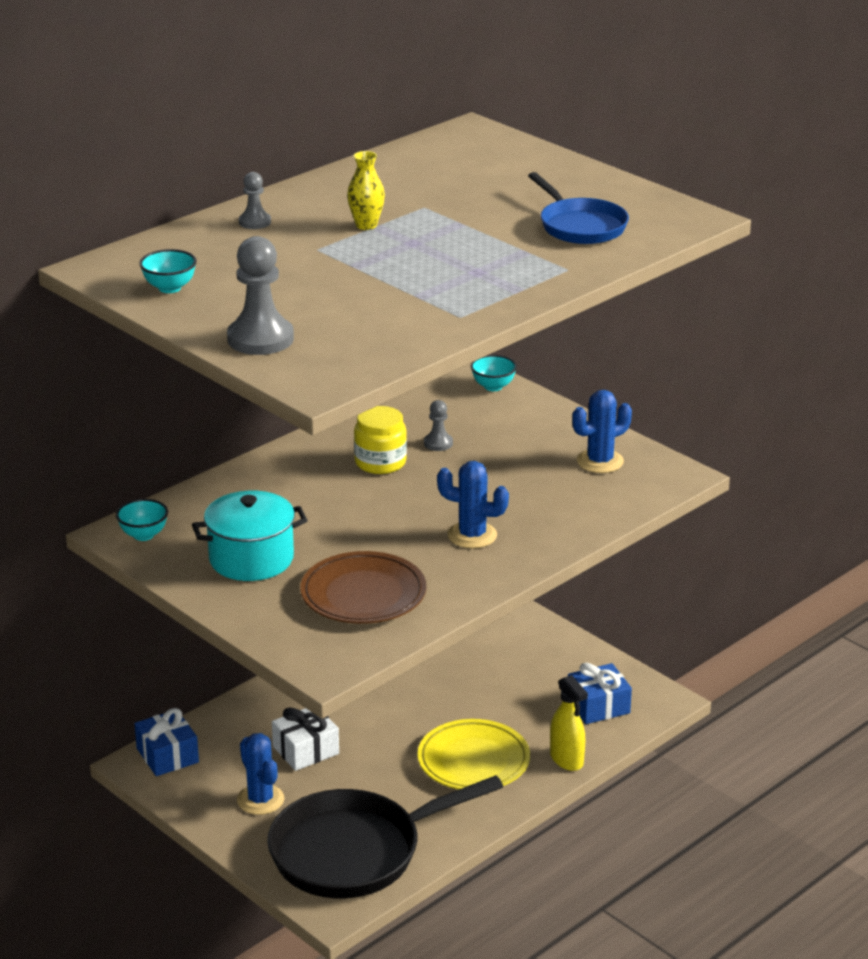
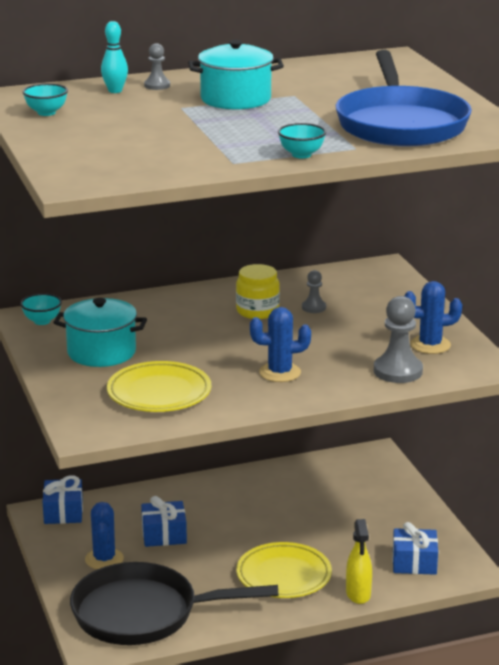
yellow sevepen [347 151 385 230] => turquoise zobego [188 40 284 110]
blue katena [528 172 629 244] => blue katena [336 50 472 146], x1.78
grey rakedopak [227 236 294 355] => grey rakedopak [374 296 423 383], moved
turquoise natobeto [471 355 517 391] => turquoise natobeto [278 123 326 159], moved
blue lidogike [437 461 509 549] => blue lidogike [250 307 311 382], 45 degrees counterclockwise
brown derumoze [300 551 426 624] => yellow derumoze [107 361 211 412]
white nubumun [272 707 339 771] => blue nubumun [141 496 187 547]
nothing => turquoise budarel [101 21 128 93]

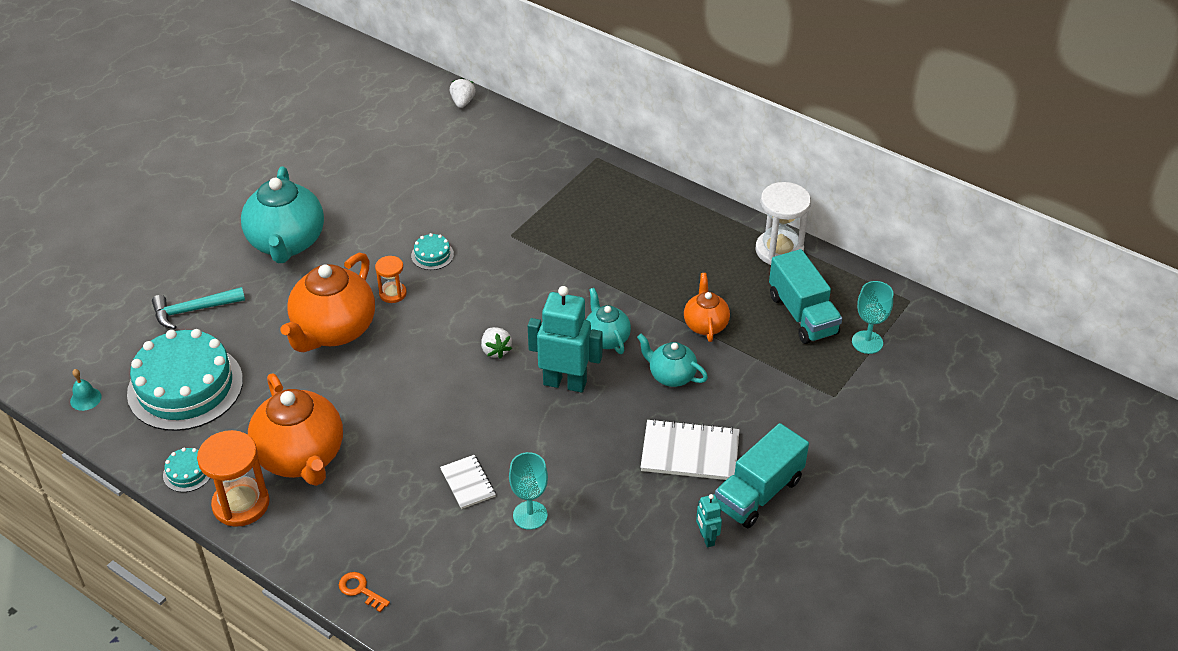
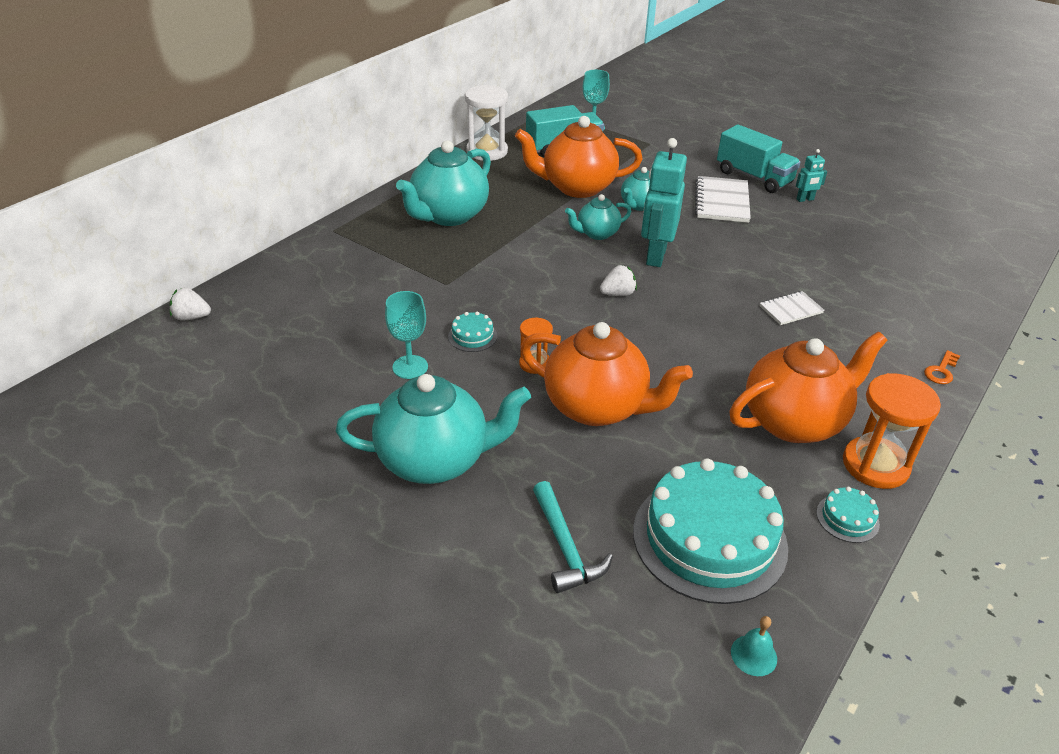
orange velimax [684 273 730 342] => orange velimax [515 116 643 198], x1.86
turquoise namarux [509 452 548 530] => turquoise namarux [385 291 428 379], moved
nothing => turquoise velimax [396 140 491 226]

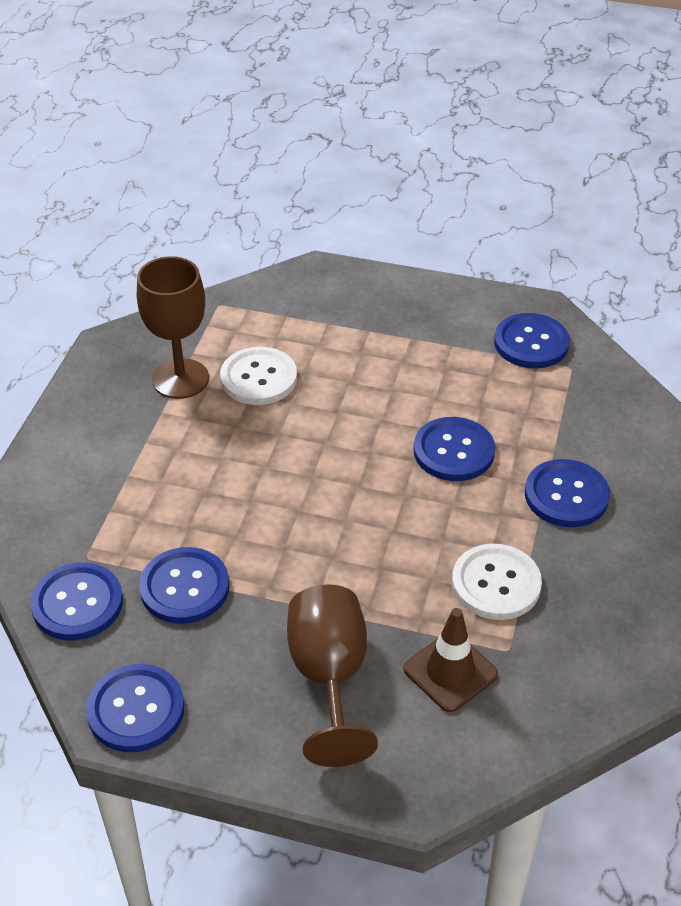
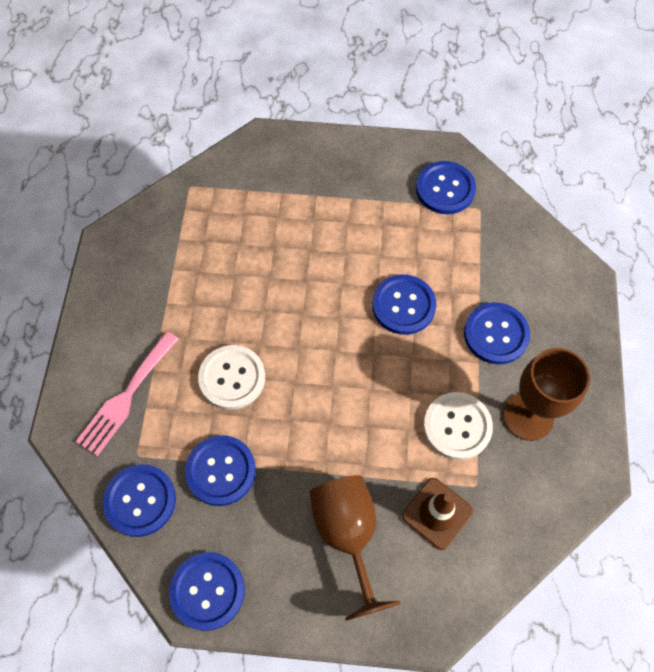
brown namarux [137 256 209 399] => brown namarux [503 348 590 441], moved
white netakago [220 347 297 405] => white netakago [198 345 265 410], moved
nothing => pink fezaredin [75 331 178 456]

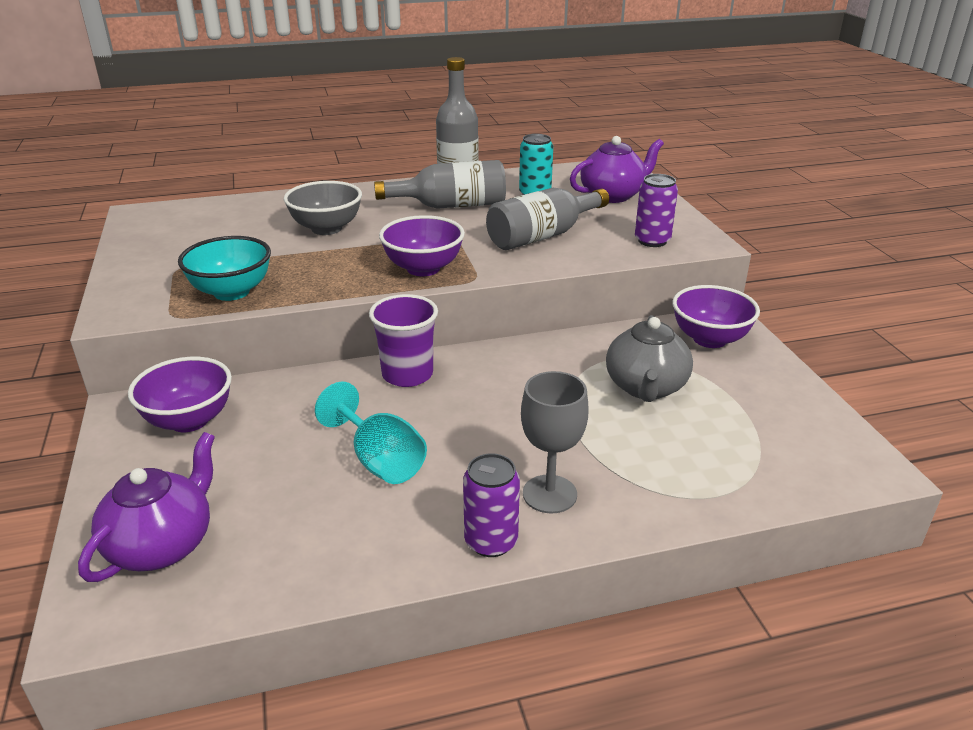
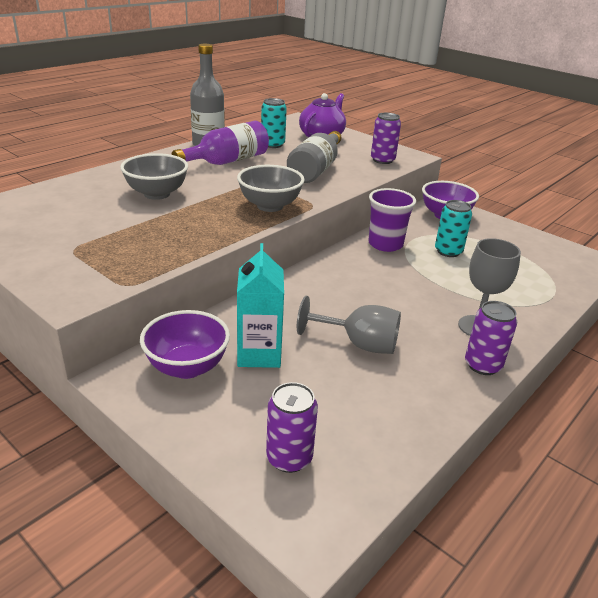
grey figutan [374 160 506 209] => purple figutan [171 121 269 165]
purple natobeto [379 215 465 276] => grey natobeto [237 165 305 212]
turquoise natobeto [178 236 271 301] => nothing
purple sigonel [369 294 438 387] => purple sigonel [368 188 416 252], moved
grey velimax [606 315 693 402] => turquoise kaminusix [435 200 472 257]
turquoise namarux [315 382 427 484] => grey namarux [297 296 401 354]
purple velimax [78 432 215 582] => purple kaminusix [266 382 318 473]
nothing => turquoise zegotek [237 243 284 368]

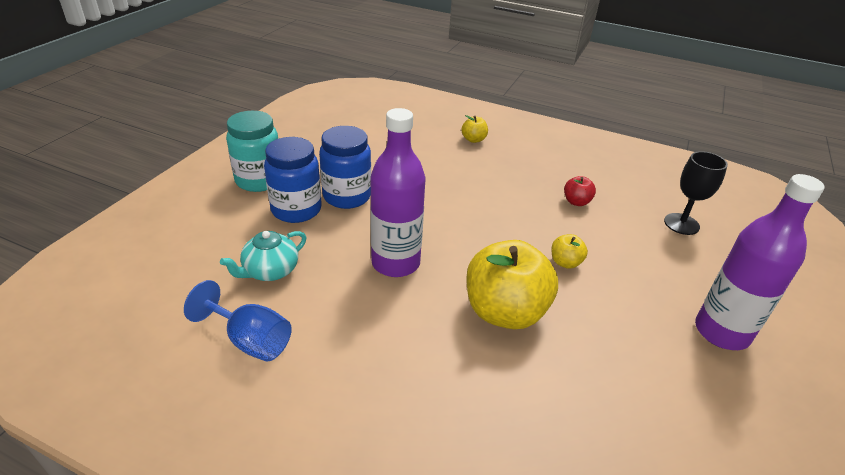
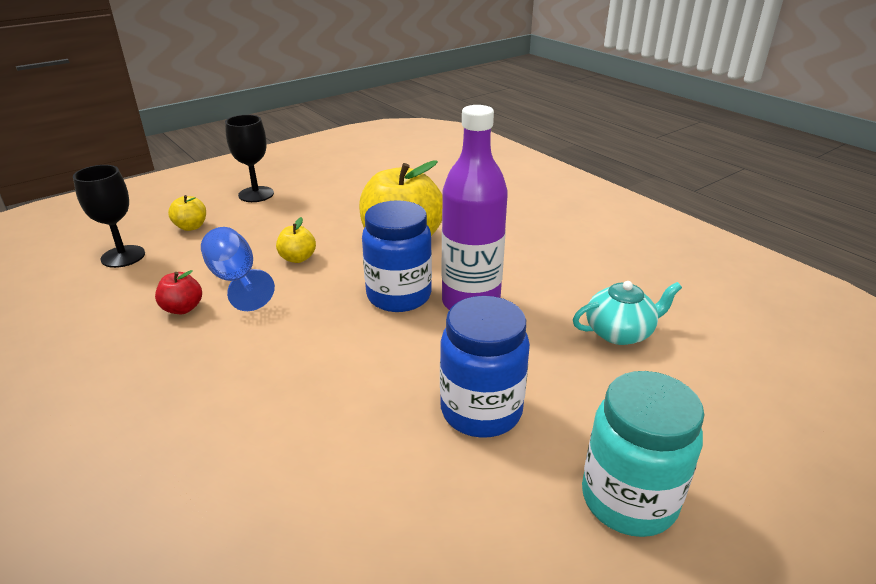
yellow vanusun [461 115 488 143] => yellow vanusun [168 195 206 231], moved
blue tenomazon [264 137 322 223] => blue tenomazon [362 200 432 312], moved
purple figutan [695 174 825 350] => black namarux [225 115 274 202]
blue namarux [184 280 292 362] => blue namarux [201 227 275 311], moved

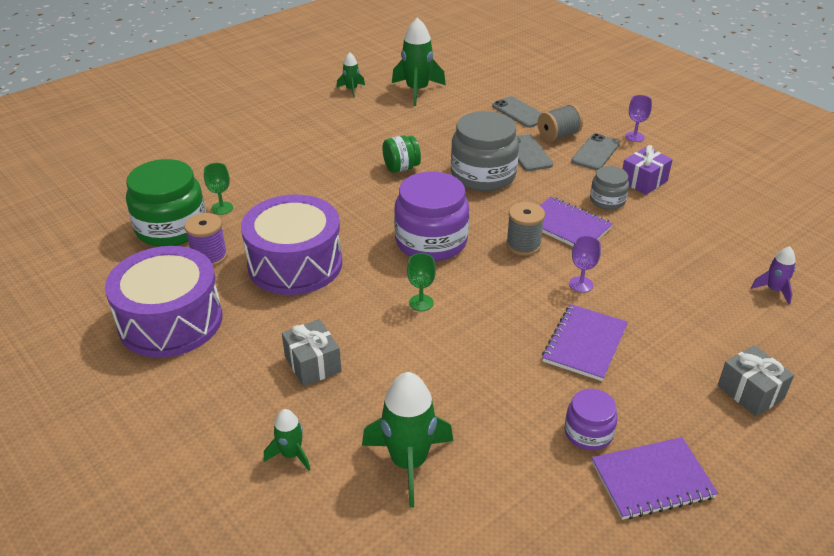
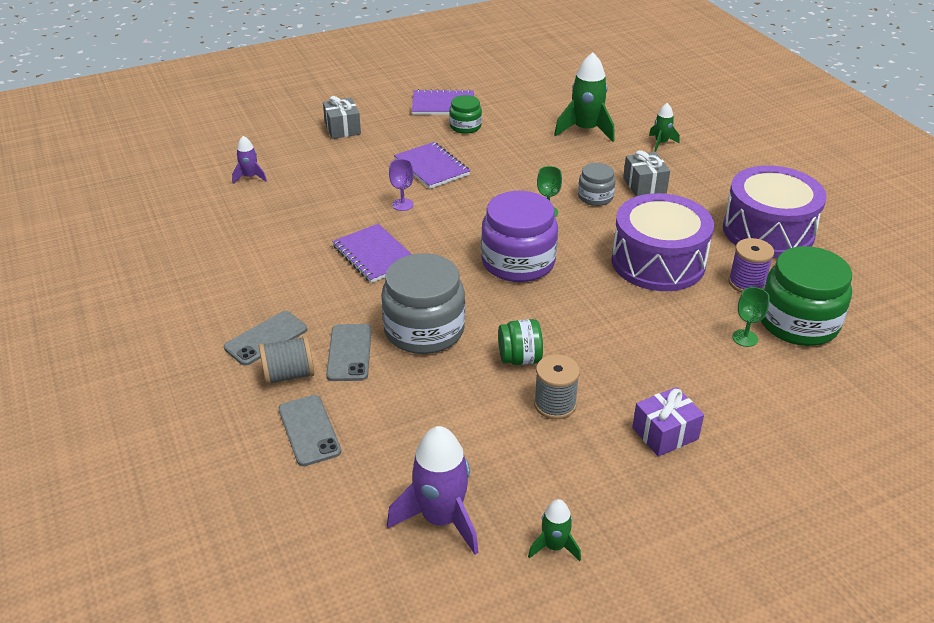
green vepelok [392 17 446 106] => purple vepelok [387 426 479 555]
purple namarux [625 95 652 142] => nothing
purple nubumun [623 145 673 195] => purple nubumun [632 387 704 457], moved
grey tenomazon [590 166 629 210] => grey tenomazon [578 163 615 206], moved
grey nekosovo [506 202 545 256] => grey nekosovo [534 354 580 419], moved
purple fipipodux [542 304 628 381] => purple fipipodux [394 142 470 189], 75 degrees counterclockwise
purple tenomazon [564 389 618 450] => green tenomazon [449 95 482 134]

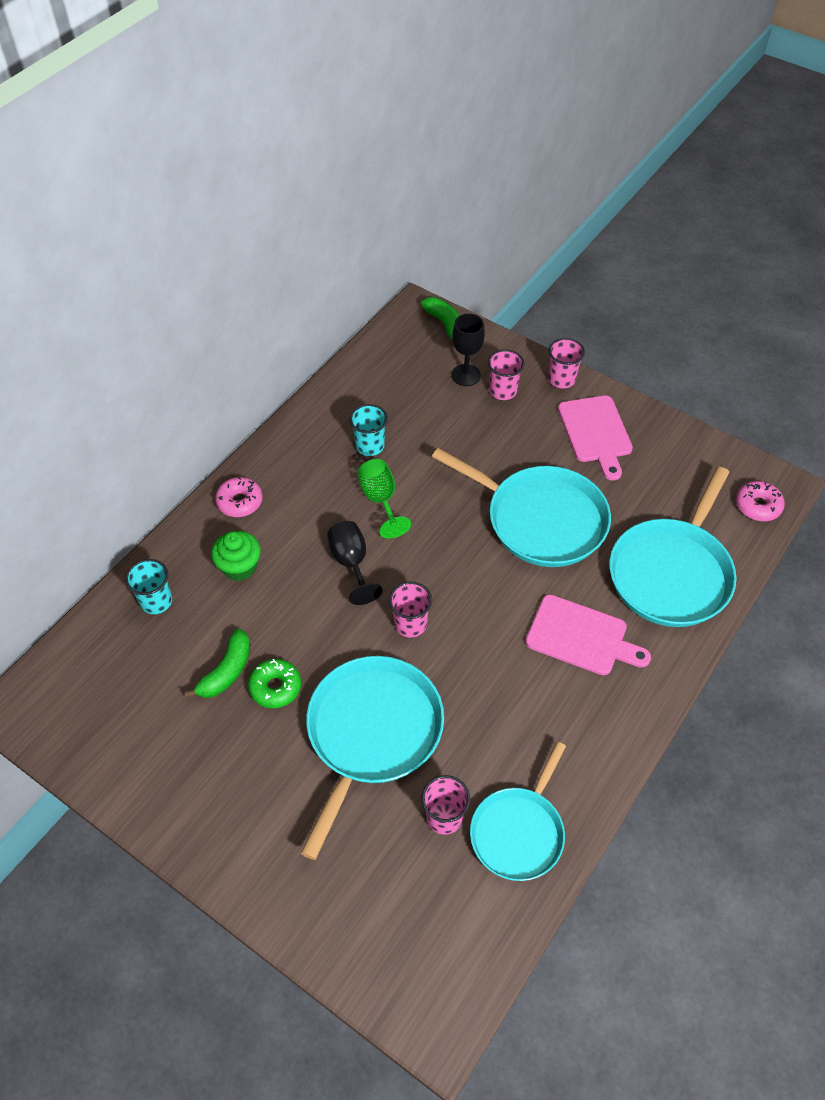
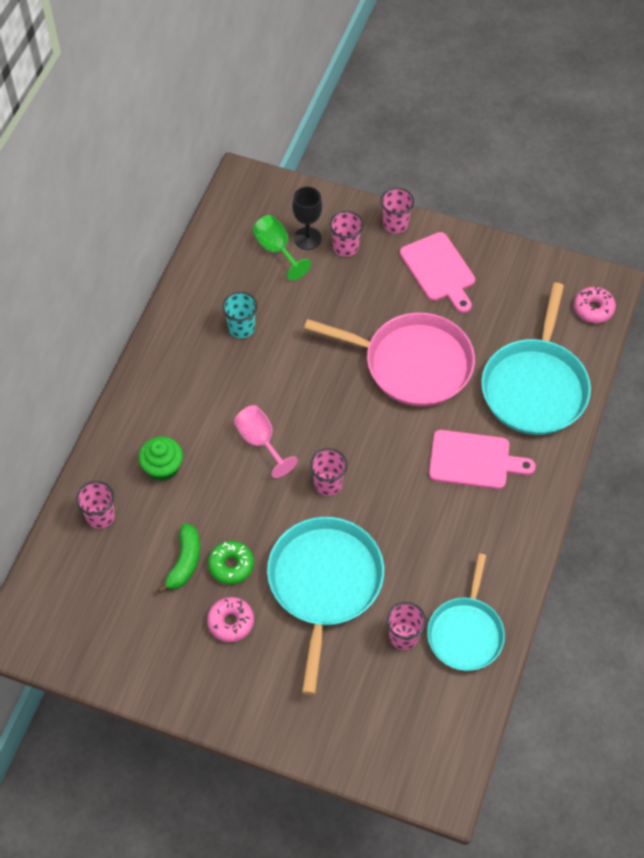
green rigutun [421 297 460 347] => nothing
turquoise katena [432 448 611 567] => pink katena [304 312 475 407]
green namarux [358 459 411 539] => green namarux [252 215 311 280], moved
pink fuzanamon [215 477 263 517] => pink fuzanamon [207 597 254 642], moved
black namarux [327 521 383 605] => pink namarux [234 405 298 478]
turquoise sigonel [125 559 172 614] => pink sigonel [76 481 115 529]

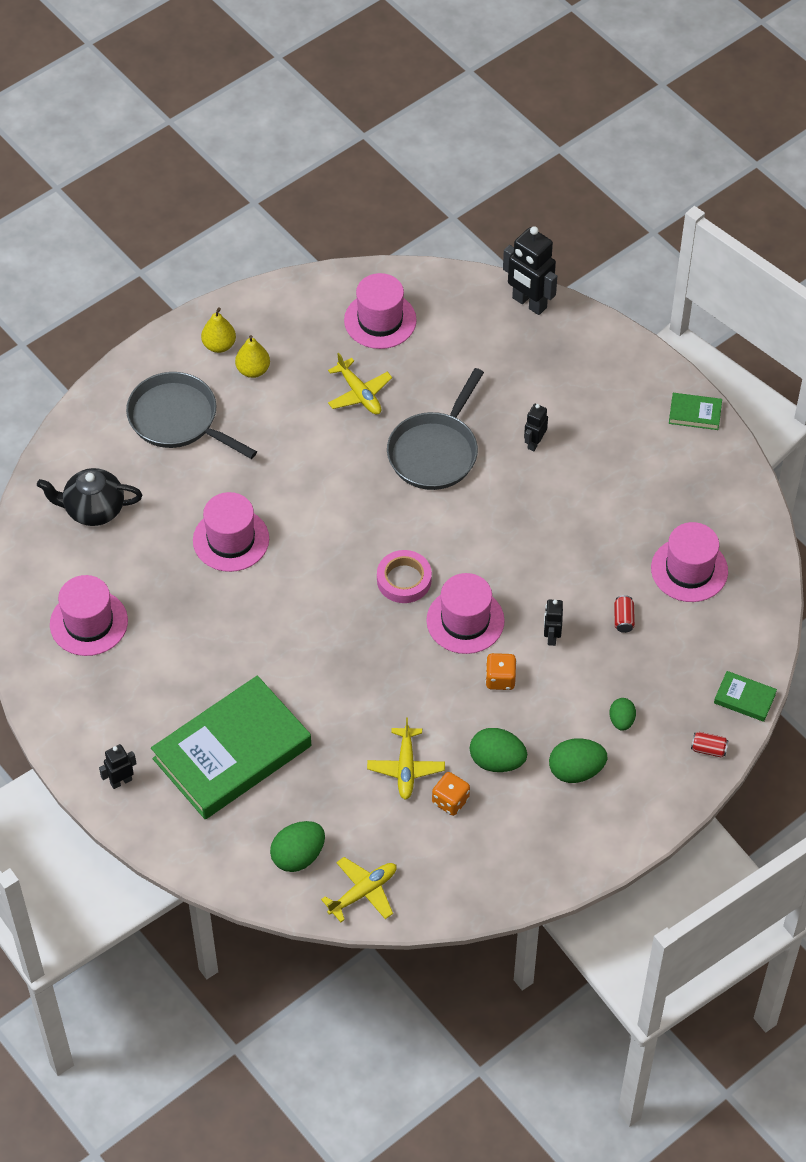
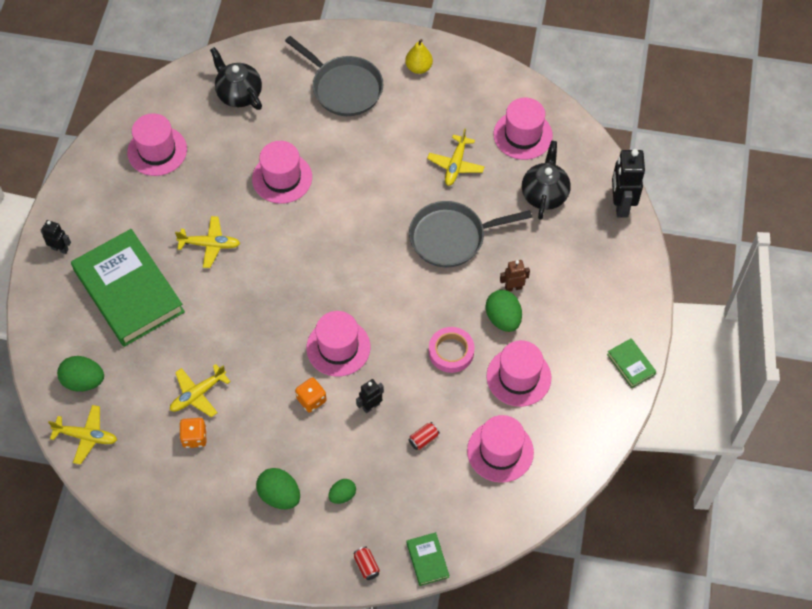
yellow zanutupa [235 335 270 378] => nothing
grey katena [126 372 257 459] => grey katena [285 36 383 116], 135 degrees clockwise
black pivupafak [524 404 548 451] => brown pivupafak [500 260 530 292]
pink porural [377 550 432 603] => pink porural [429 327 475 373], moved
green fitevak [151 675 311 819] => green fitevak [71 229 185 347], 45 degrees clockwise
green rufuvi [470 728 527 772] => green rufuvi [486 290 522 332], moved
nothing => black velimax [522 141 571 220]
nothing => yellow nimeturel [175 216 240 268]
nothing => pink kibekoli [487 340 551 407]

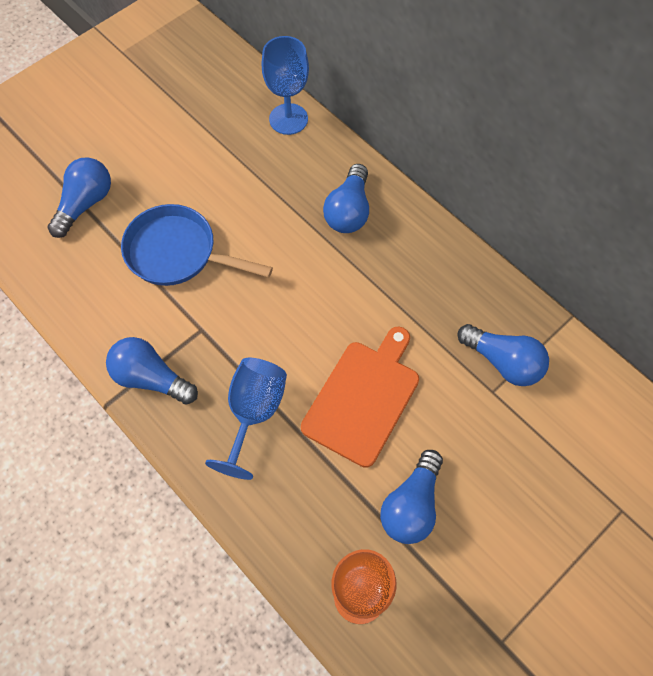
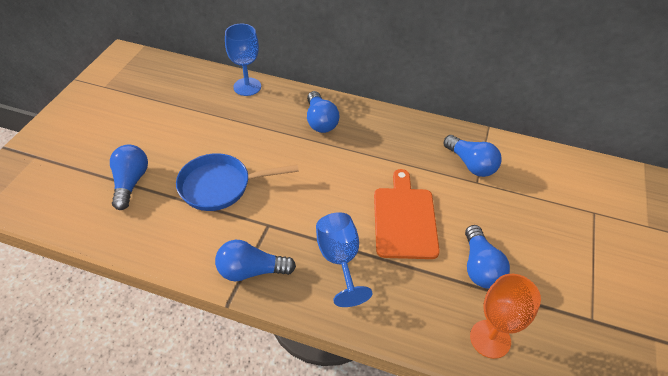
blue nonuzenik [458 324 549 386] => blue nonuzenik [444 135 501 177], 45 degrees clockwise

